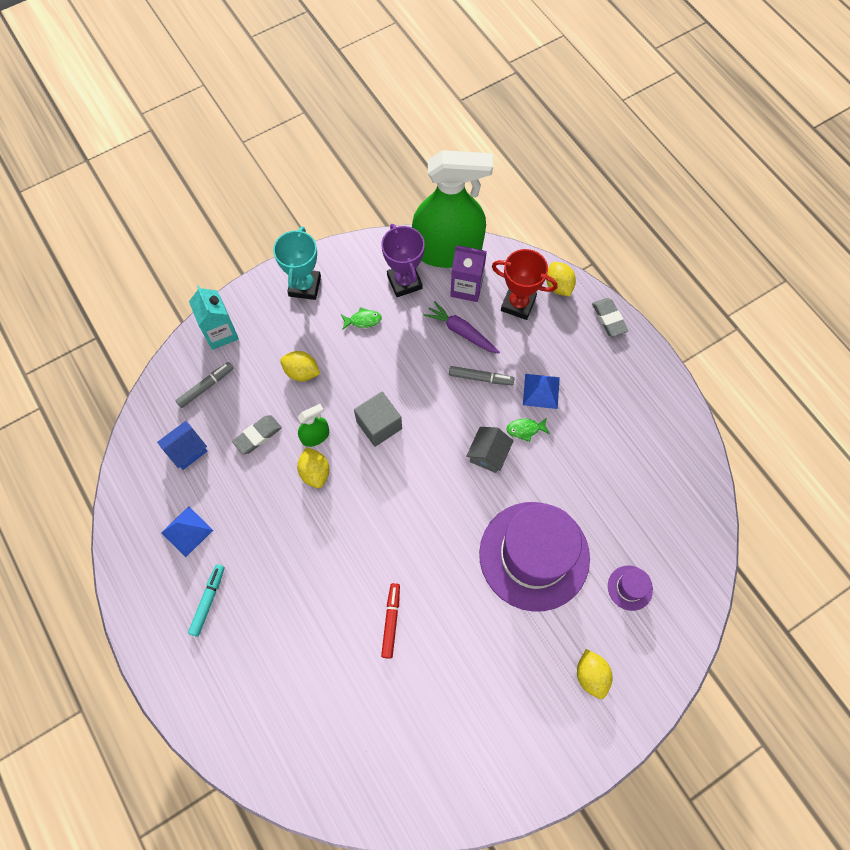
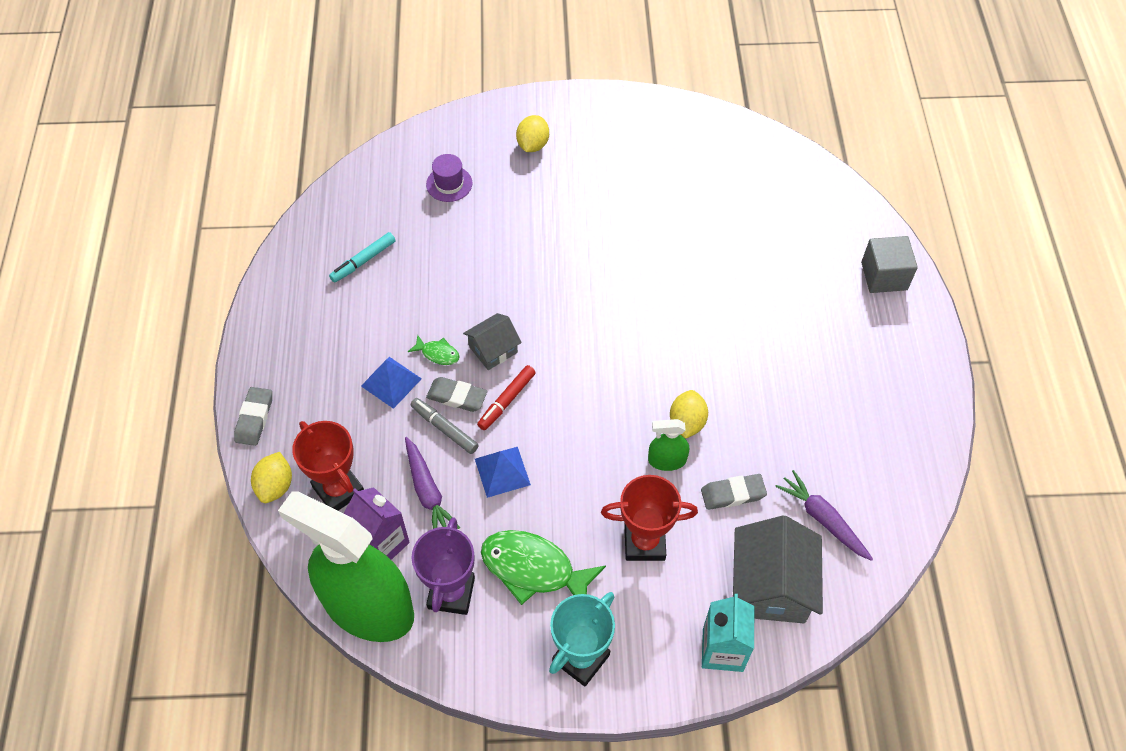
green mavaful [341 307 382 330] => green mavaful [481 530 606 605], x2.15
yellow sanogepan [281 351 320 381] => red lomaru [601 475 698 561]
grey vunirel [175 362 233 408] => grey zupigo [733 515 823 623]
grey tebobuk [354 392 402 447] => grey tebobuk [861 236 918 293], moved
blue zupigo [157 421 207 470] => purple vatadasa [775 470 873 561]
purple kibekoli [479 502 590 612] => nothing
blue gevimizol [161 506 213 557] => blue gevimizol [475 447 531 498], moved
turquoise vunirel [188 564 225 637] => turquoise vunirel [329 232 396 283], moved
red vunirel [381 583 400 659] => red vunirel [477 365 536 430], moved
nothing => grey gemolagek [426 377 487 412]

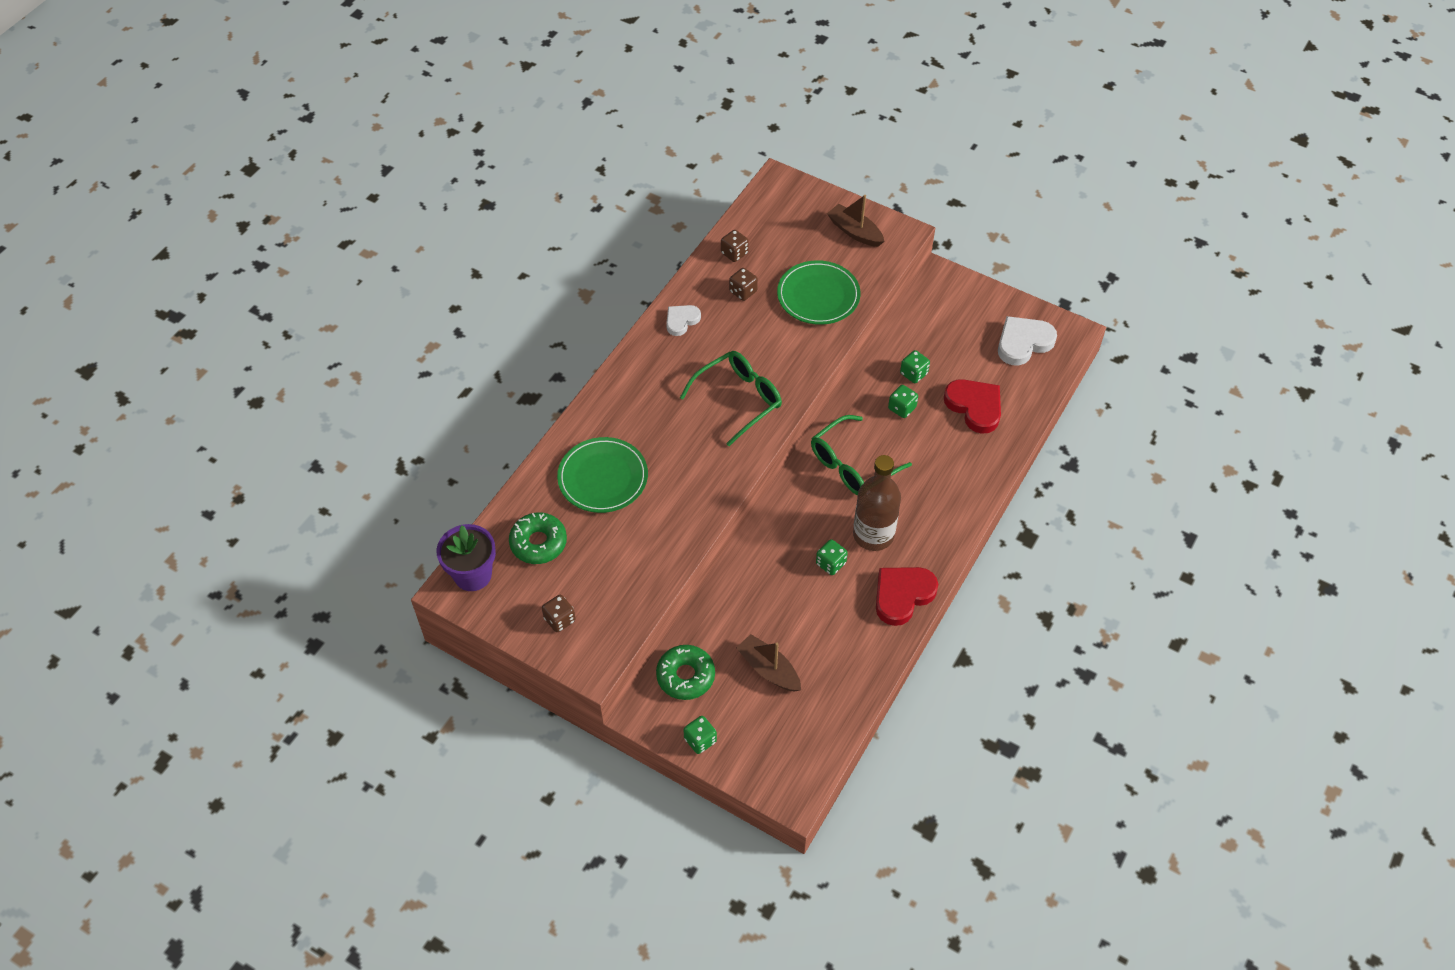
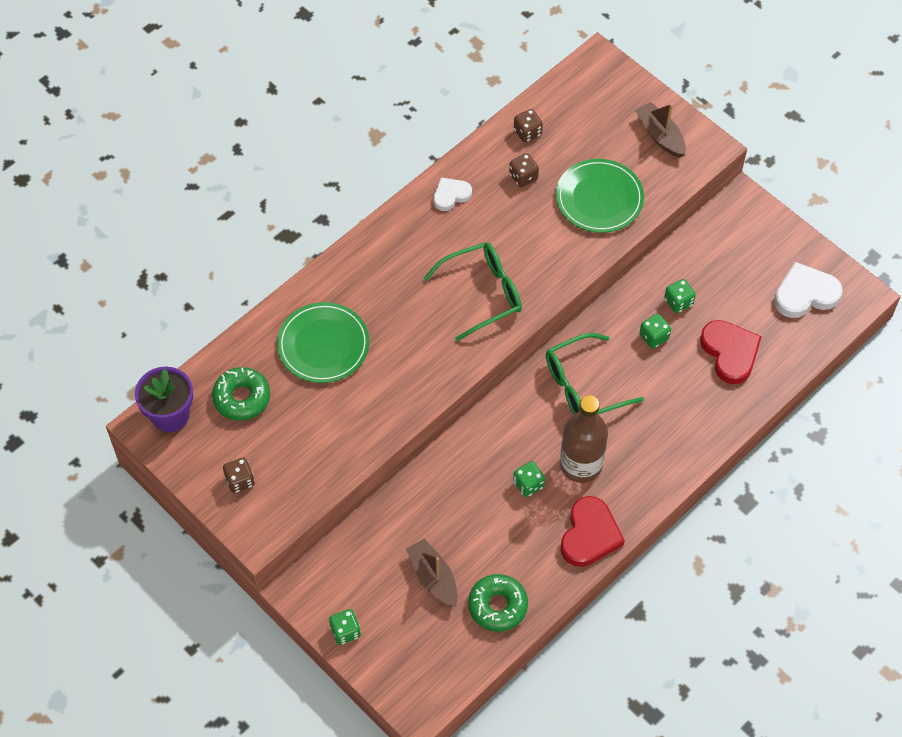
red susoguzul [876 567 938 626] => red susoguzul [561 496 625 567], 135 degrees clockwise
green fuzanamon [656 645 715 700] => green fuzanamon [468 574 528 632], moved

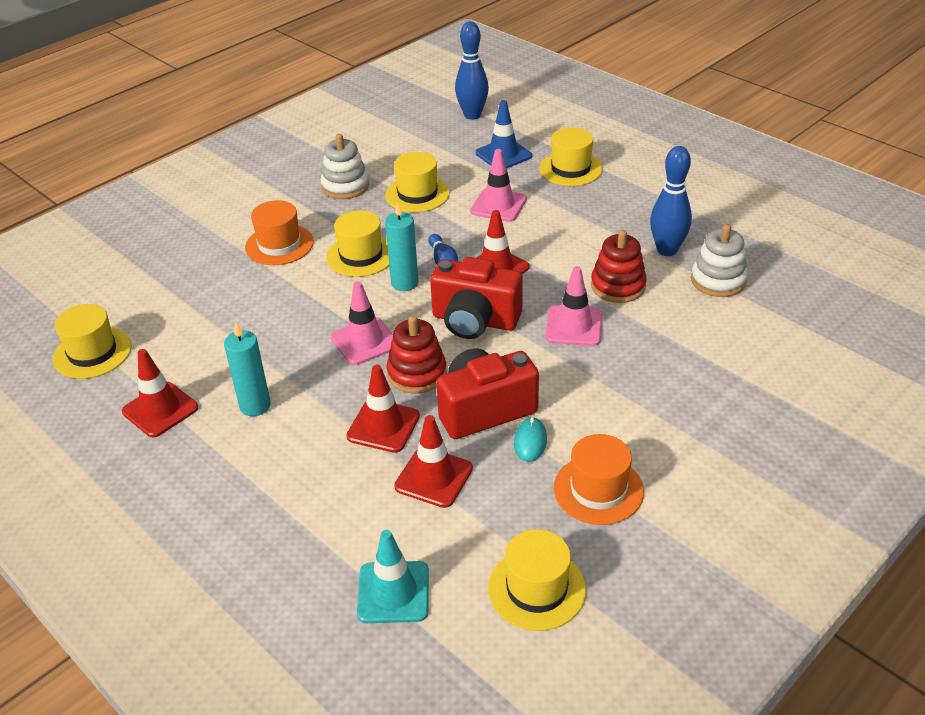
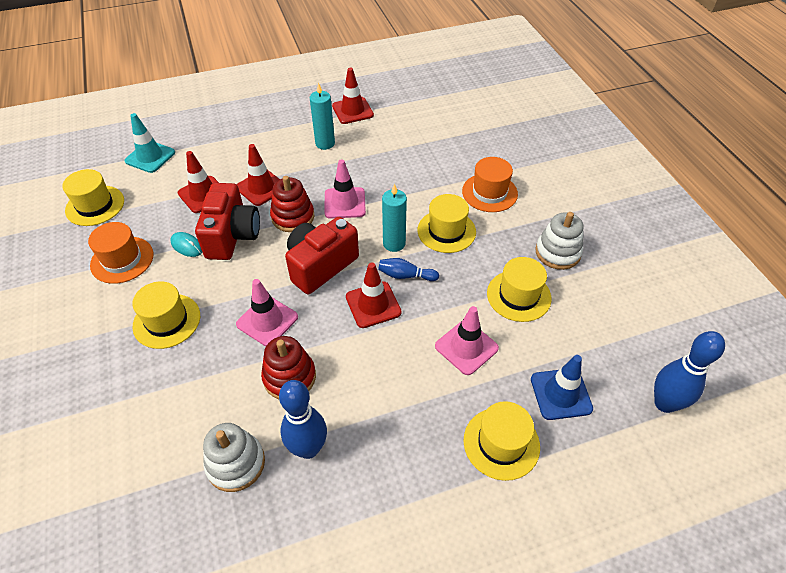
yellow kibekoli [53 304 132 379] => yellow kibekoli [132 281 200 349], moved

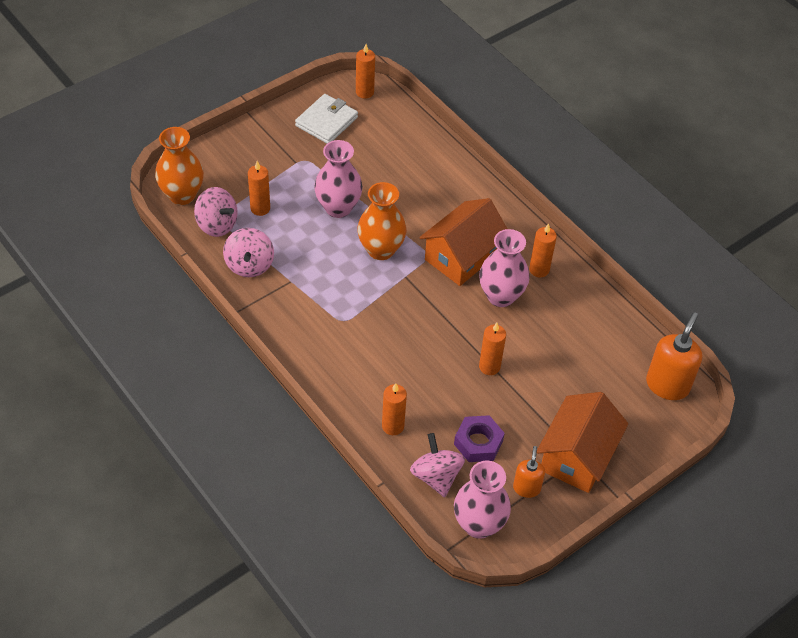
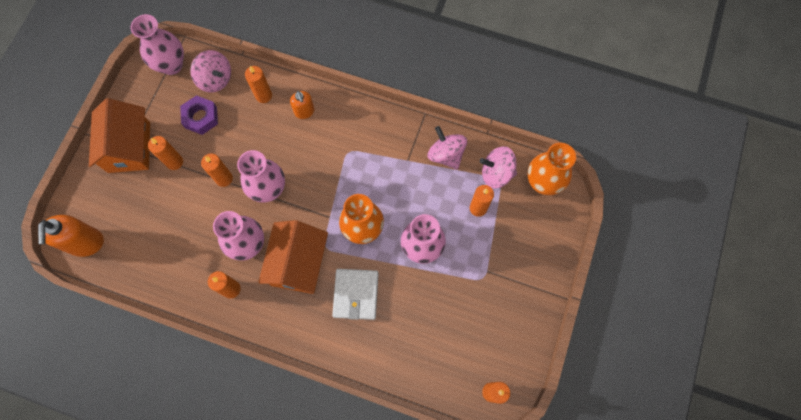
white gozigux [295 94 358 143] => white gozigux [332 269 379 320], moved
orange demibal [513 446 545 498] => orange demibal [290 91 314 119], moved
nothing => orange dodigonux [148 136 183 170]
nothing => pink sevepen [237 150 285 203]

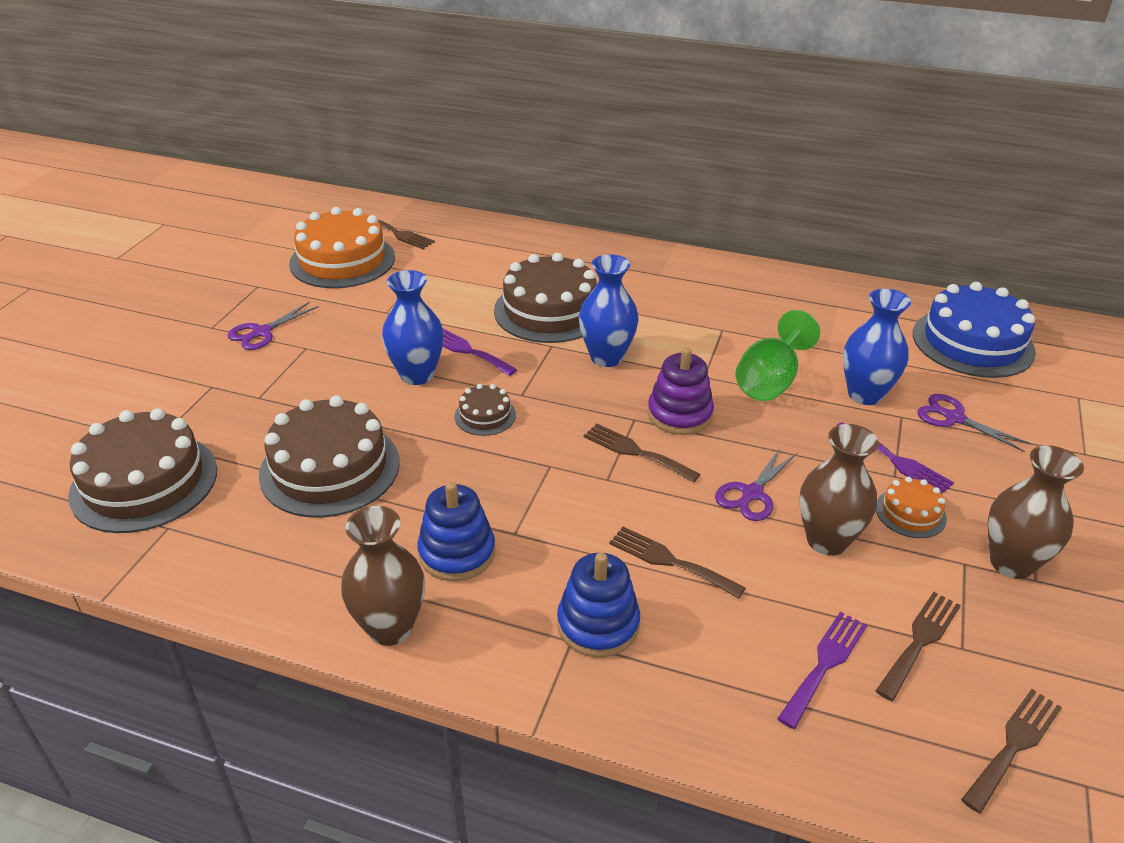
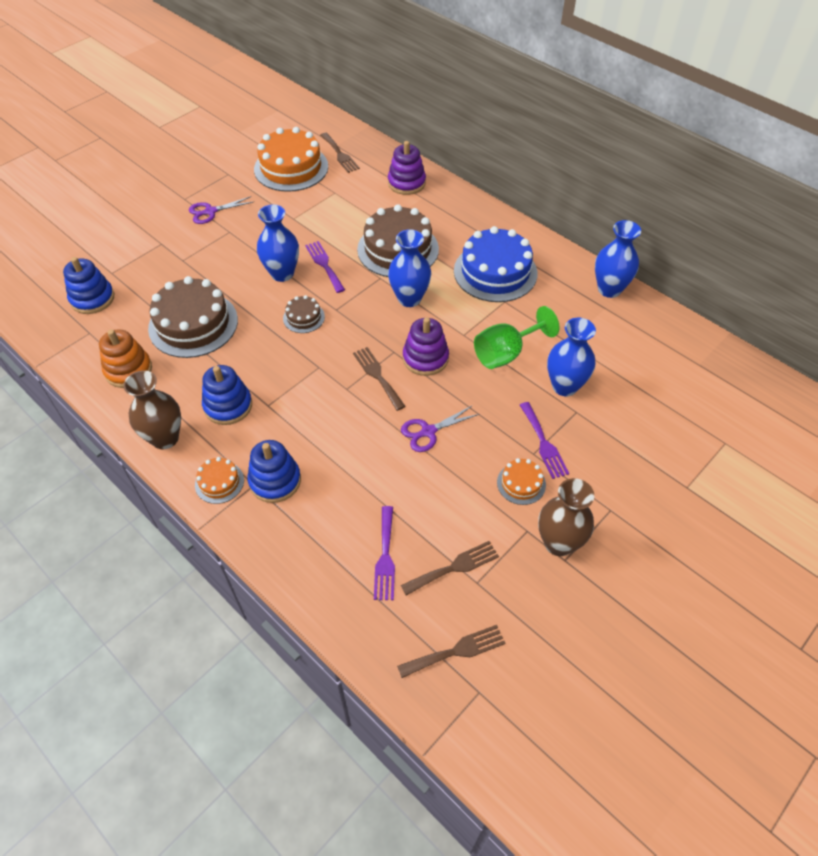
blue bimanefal [913 282 1036 378] => blue bimanefal [454 226 538 302], moved
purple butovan [917 394 1031 452] => nothing
brown bimanefal [68 408 217 533] => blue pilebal [63 257 114 314]
brown sevepen [799 424 879 556] => nothing
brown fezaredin [609 527 746 599] => nothing
purple fezaredin [777 611 867 729] => purple fezaredin [374 506 395 600], 120 degrees clockwise
nothing => purple pilebal [388 141 426 195]
nothing => blue sevepen [595 220 641 298]
nothing => orange pilebal [99 329 152 388]
nothing => orange bimanefal [195 457 244 504]

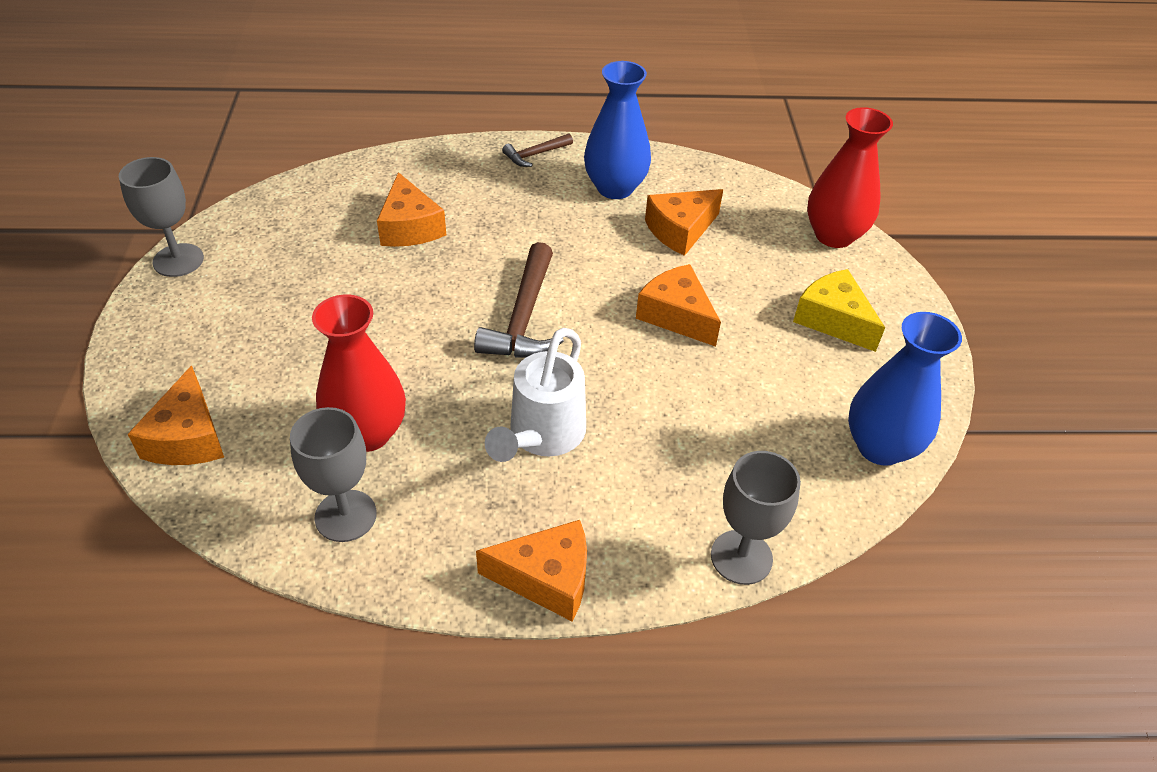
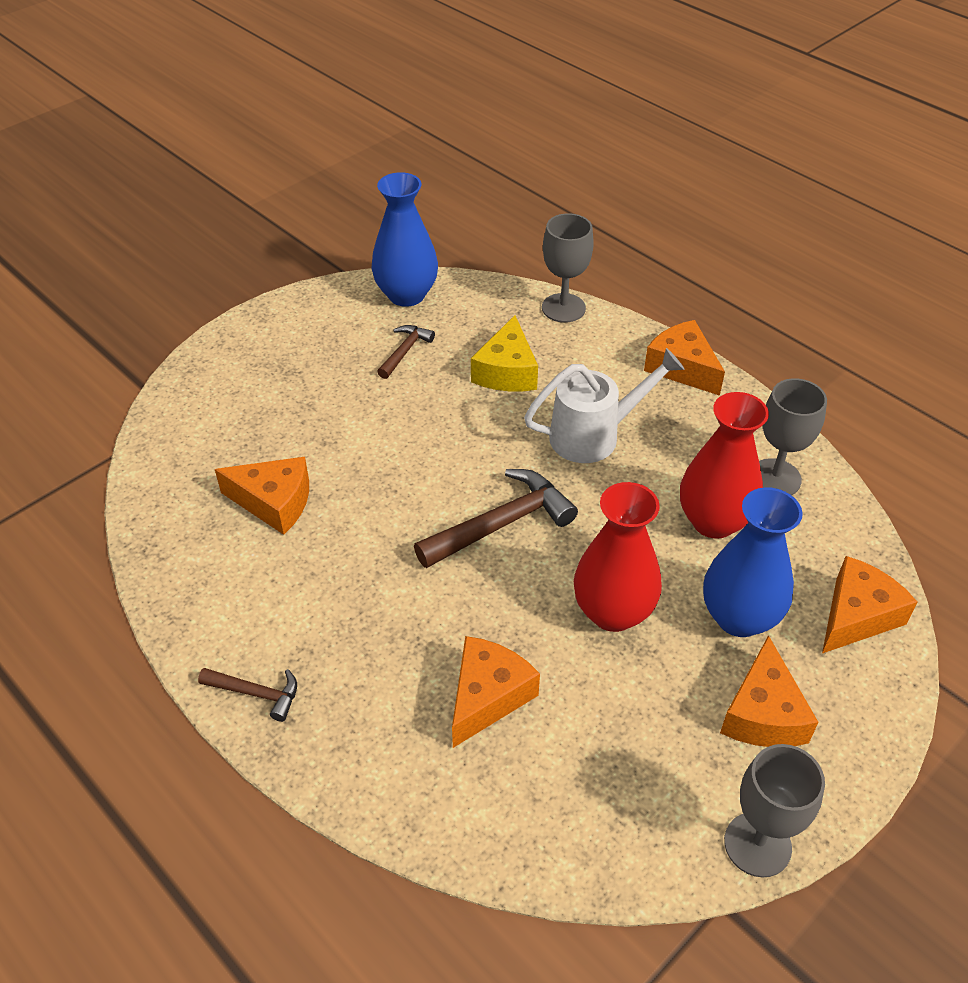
blue sevepen [584 61 651 199] => blue sevepen [703 487 803 637], moved
red sevepen [807 107 893 248] => red sevepen [574 482 662 632], moved
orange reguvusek [636 264 721 347] => orange reguvusek [720 635 818 747], moved
yellow reguvusek [793 269 885 352] => yellow reguvusek [471 315 538 391], moved
nothing => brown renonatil [377 325 435 379]

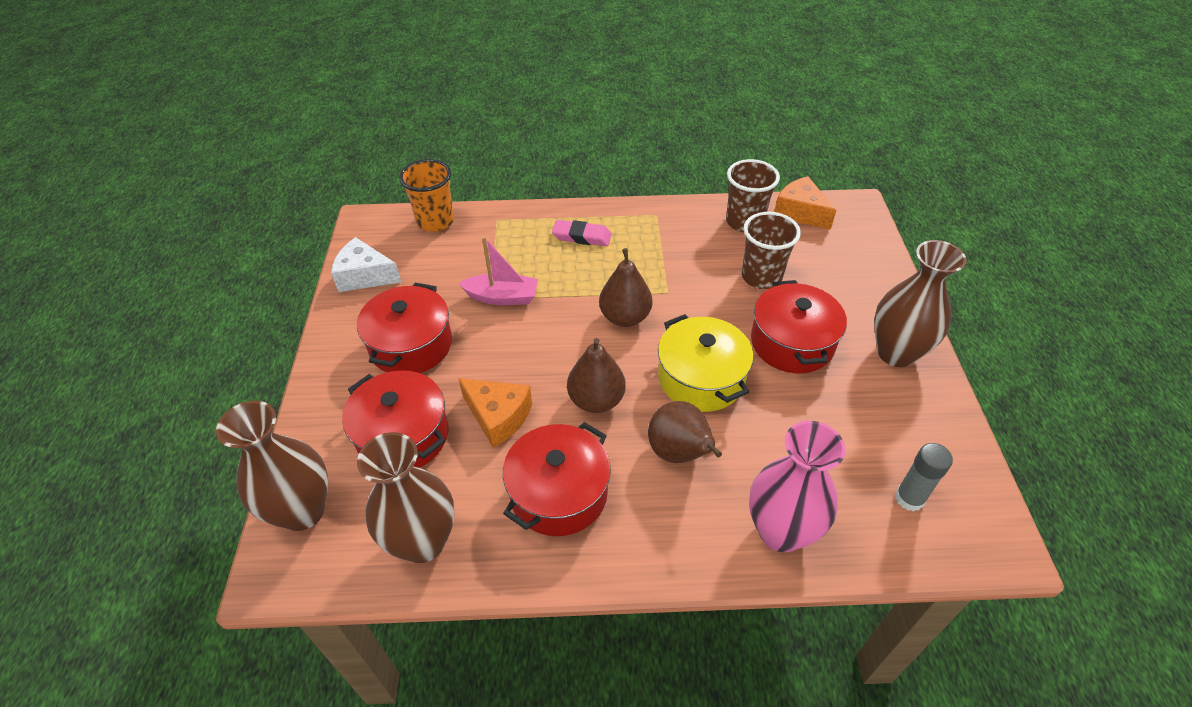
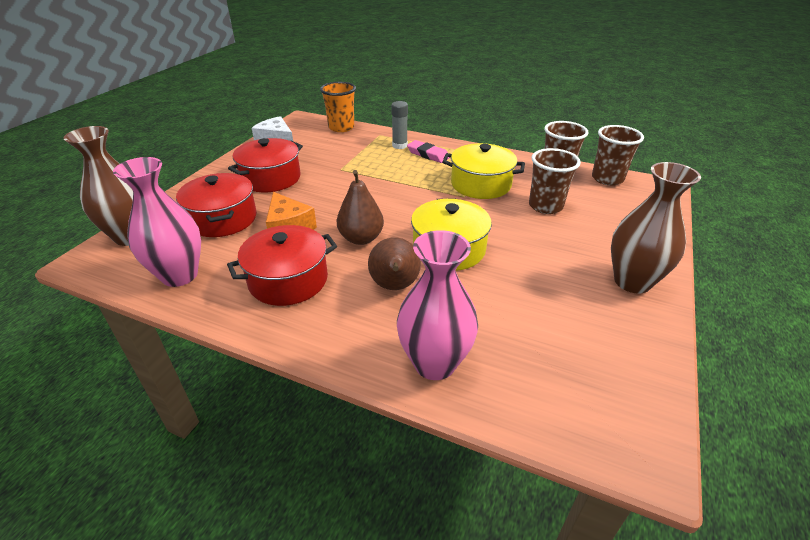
orange reguvusek [774 176 836 230] => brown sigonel [592 125 644 186]
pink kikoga [459 236 538 305] => nothing
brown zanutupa [599 248 652 327] => nothing
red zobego [751 280 847 373] => nothing
brown sevepen [357 432 455 563] => pink sevepen [113 157 201 287]
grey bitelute [895 443 953 511] => grey bitelute [391 101 408 149], moved
nothing => yellow zobego [442 143 525 199]

